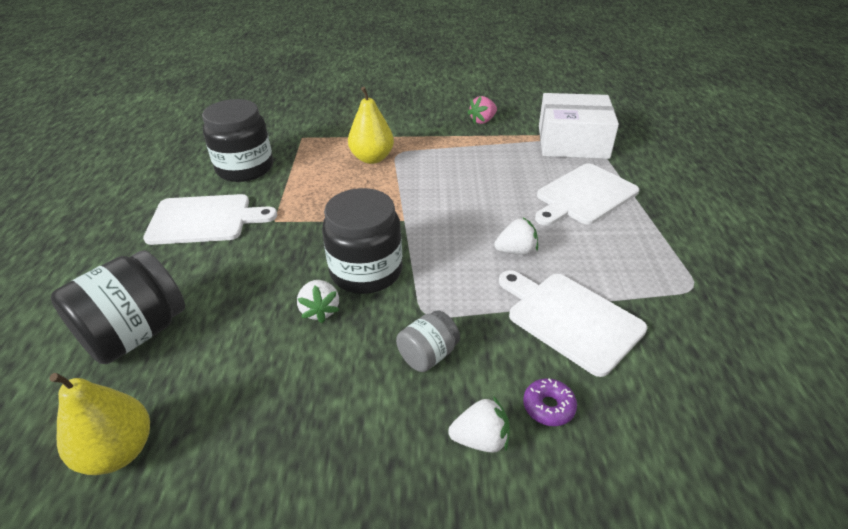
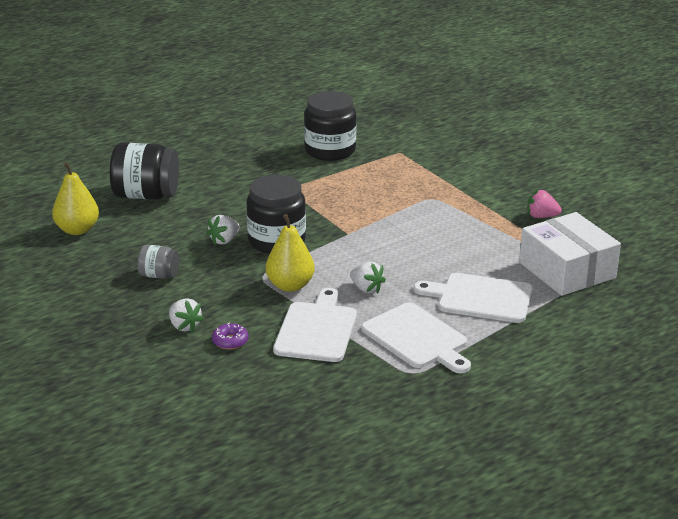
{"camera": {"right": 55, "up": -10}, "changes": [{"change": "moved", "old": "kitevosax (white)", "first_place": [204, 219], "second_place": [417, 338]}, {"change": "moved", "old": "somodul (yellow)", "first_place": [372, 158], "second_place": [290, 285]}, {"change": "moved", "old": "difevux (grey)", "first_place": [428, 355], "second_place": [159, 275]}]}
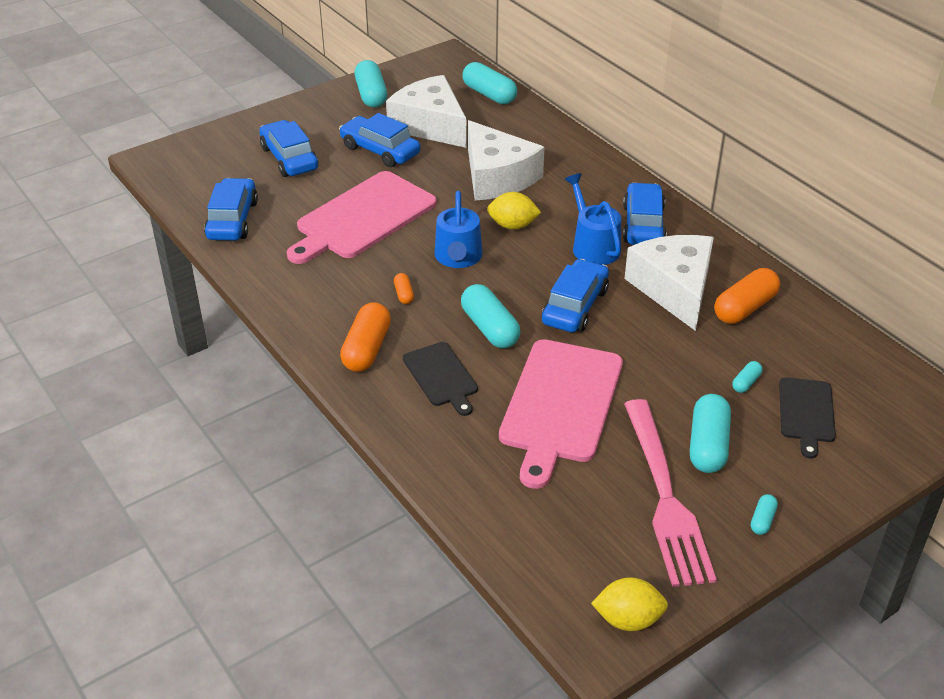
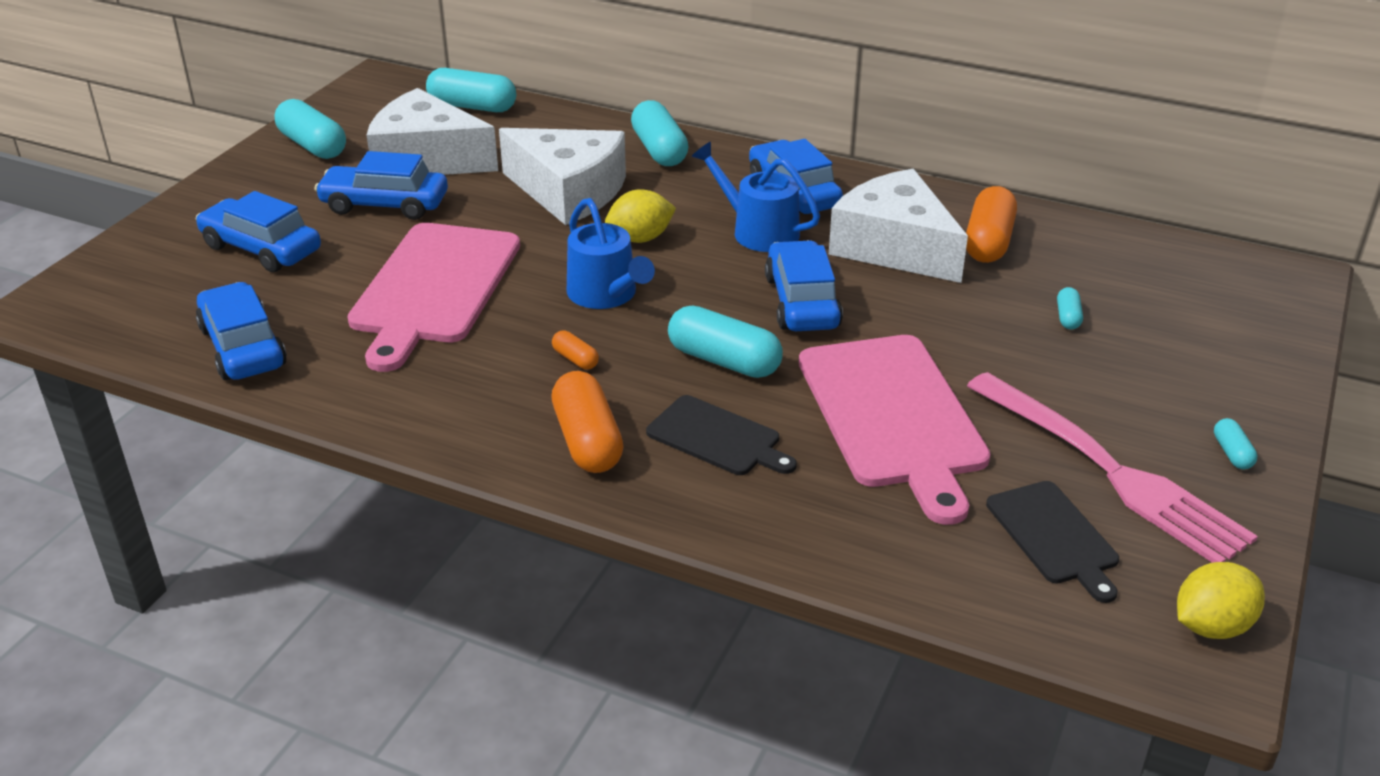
{"camera": {"right": -30, "up": -5}, "changes": [{"change": "moved", "old": "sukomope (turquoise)", "first_place": [708, 445], "second_place": [659, 150]}, {"change": "moved", "old": "kitevosax (black)", "first_place": [806, 413], "second_place": [1054, 536]}]}
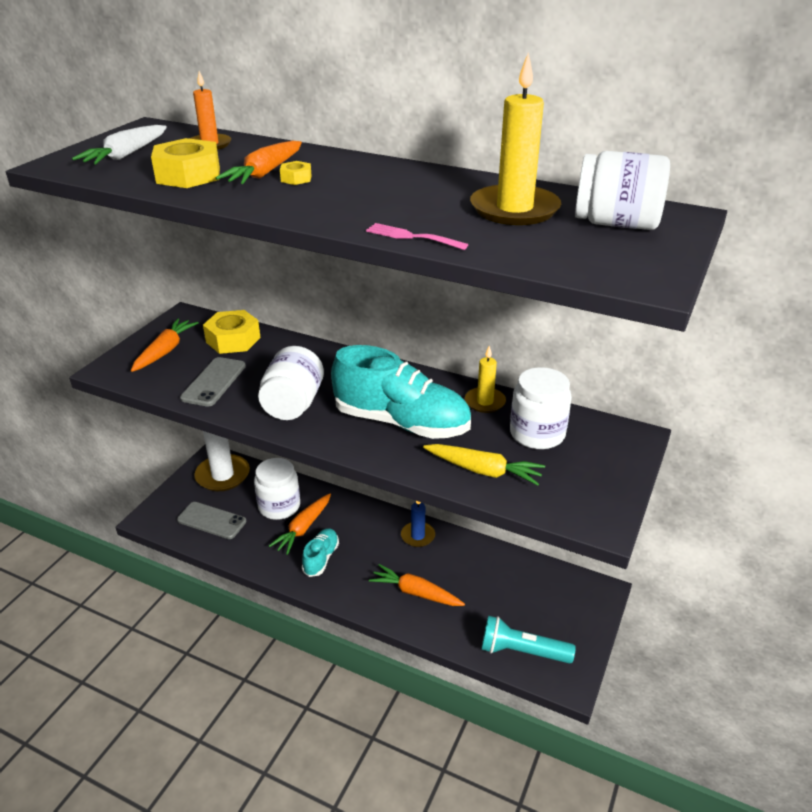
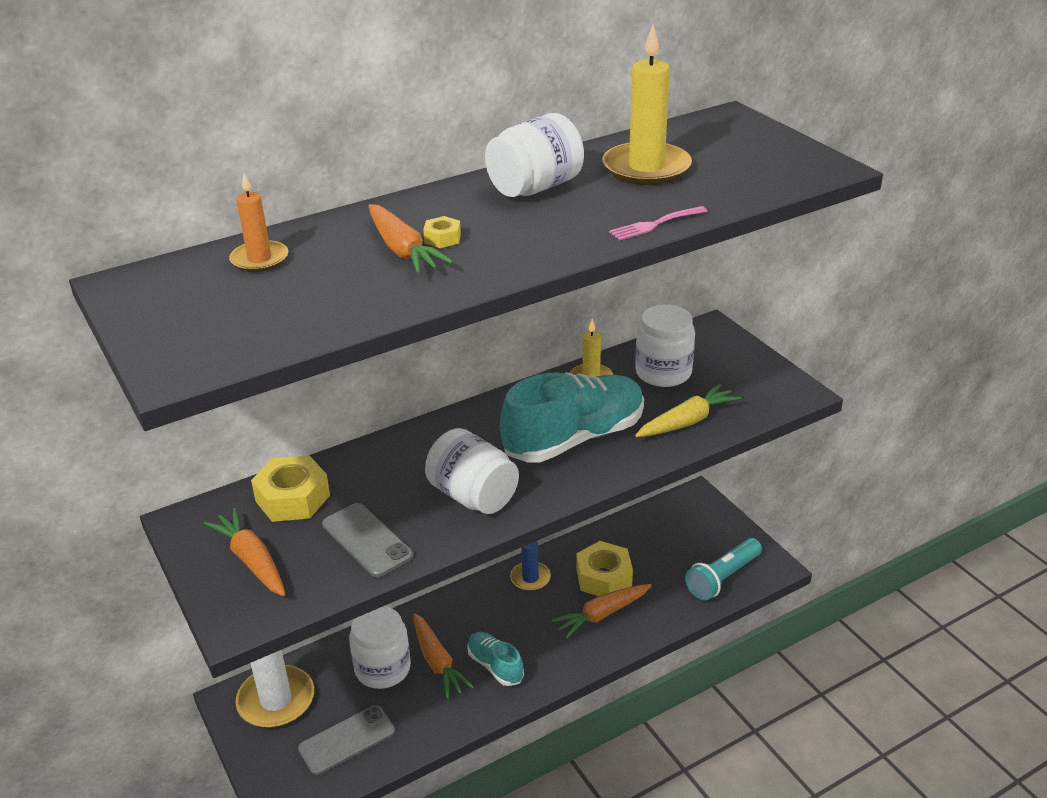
{"camera": {"right": -55, "up": 0}, "changes": [{"change": "removed", "old": "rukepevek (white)", "first_place": [126, 155]}, {"change": "moved", "old": "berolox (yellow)", "first_place": [188, 175], "second_place": [604, 577]}, {"change": "moved", "old": "difevux (white)", "first_place": [616, 224], "second_place": [535, 187]}]}
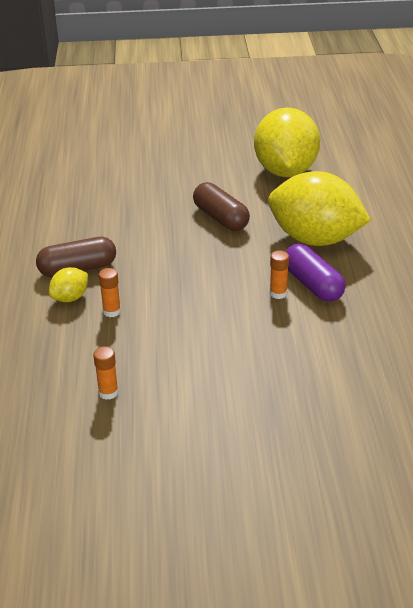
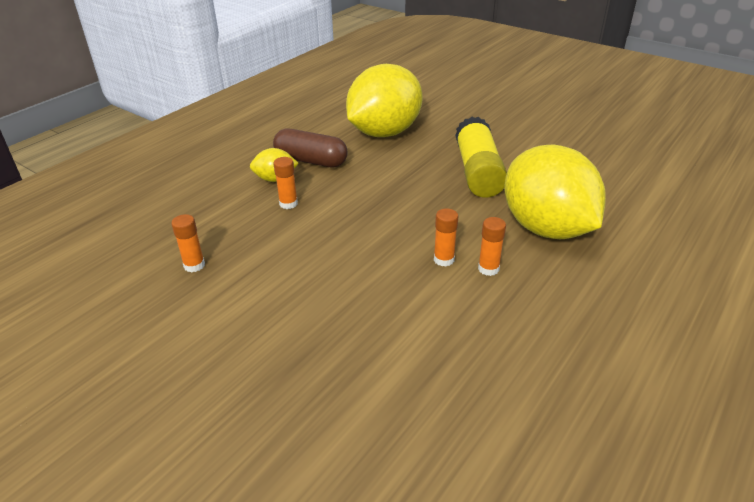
{"camera": {"right": 40, "up": 0}, "changes": [{"change": "moved", "old": "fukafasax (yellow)", "first_place": [285, 171], "second_place": [384, 132]}, {"change": "replaced", "old": "sukomope (brown)", "new": "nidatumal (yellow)", "first_place": [221, 218], "second_place": [478, 172]}, {"change": "replaced", "old": "sukomope (purple)", "new": "nidatumal (orange)", "first_place": [312, 284], "second_place": [488, 269]}]}
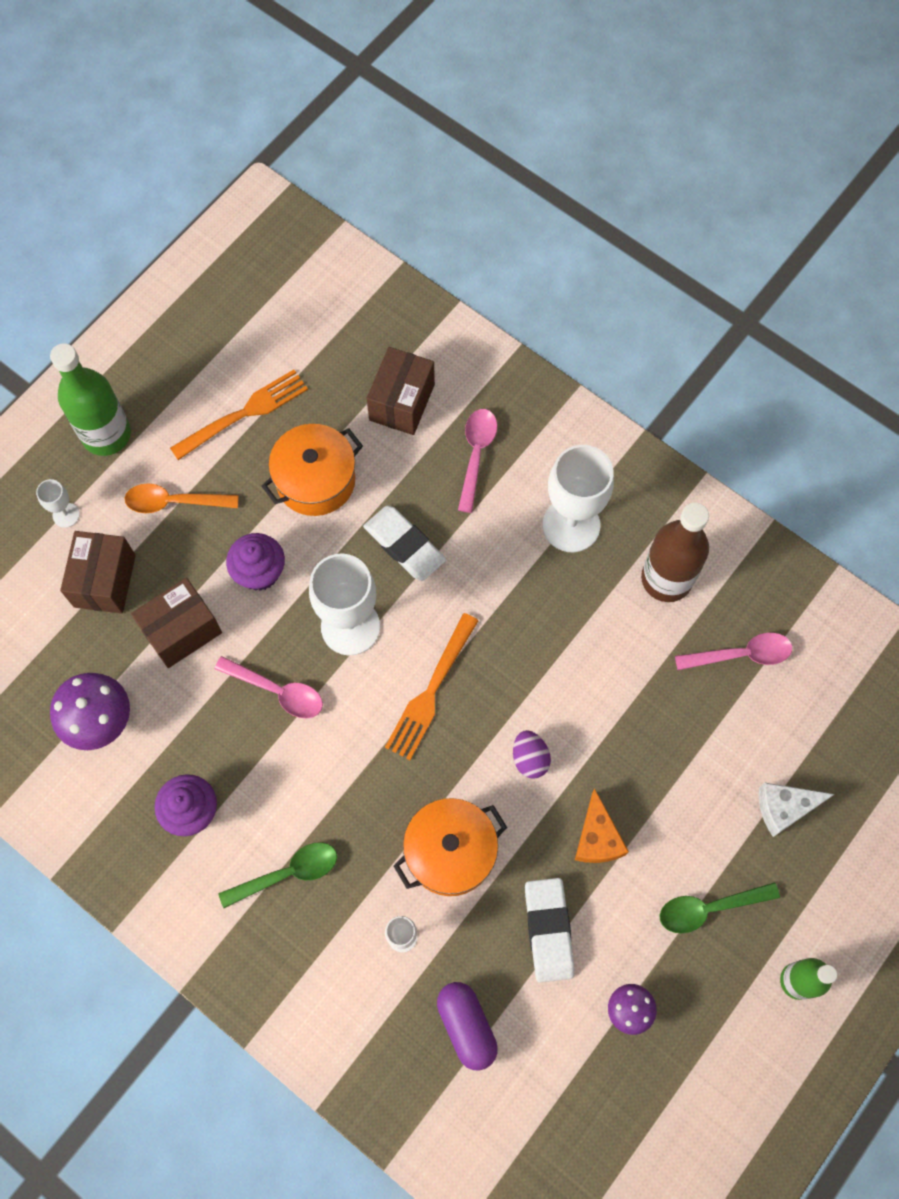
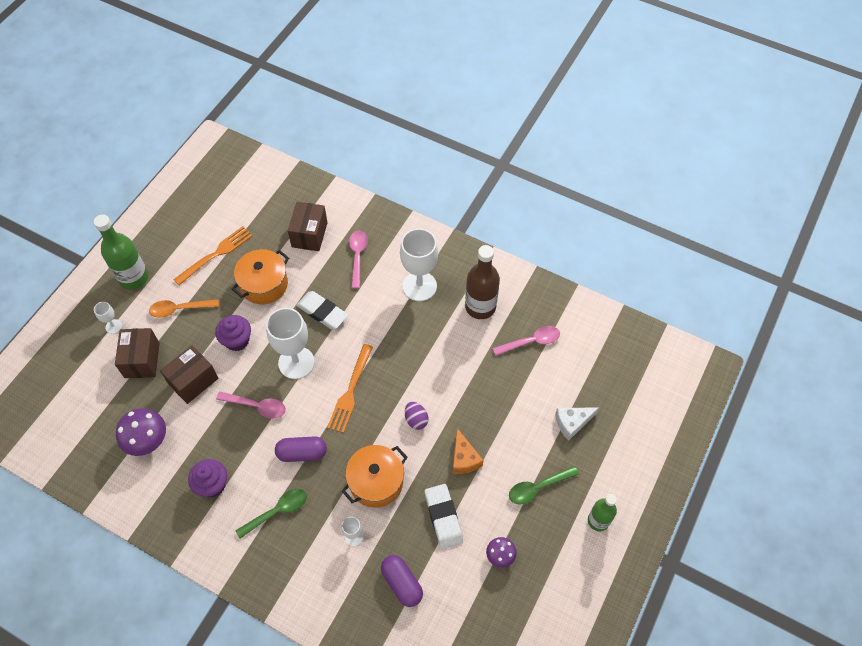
{"camera": {"right": -10, "up": -10}, "changes": [{"change": "added", "new": "sukomope (purple)", "second_place": [302, 453]}]}
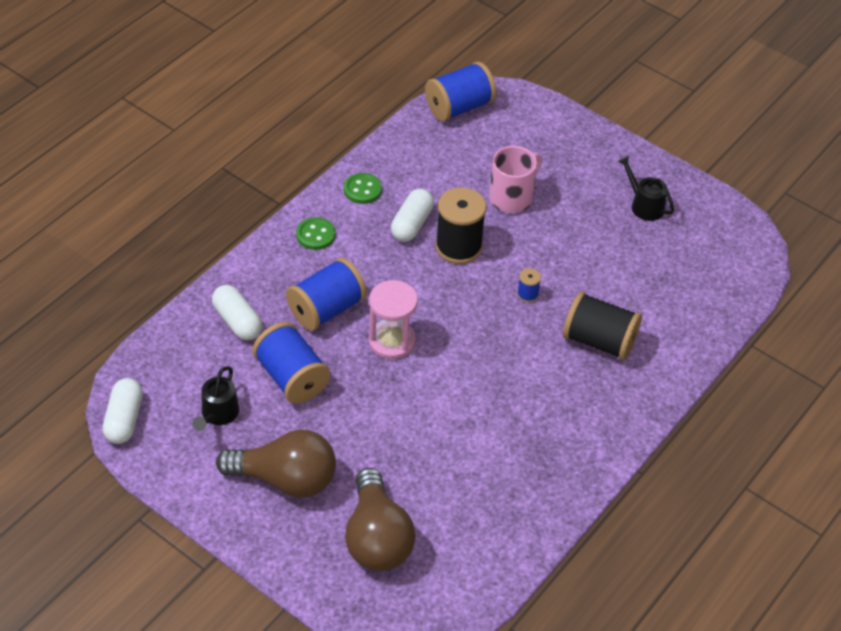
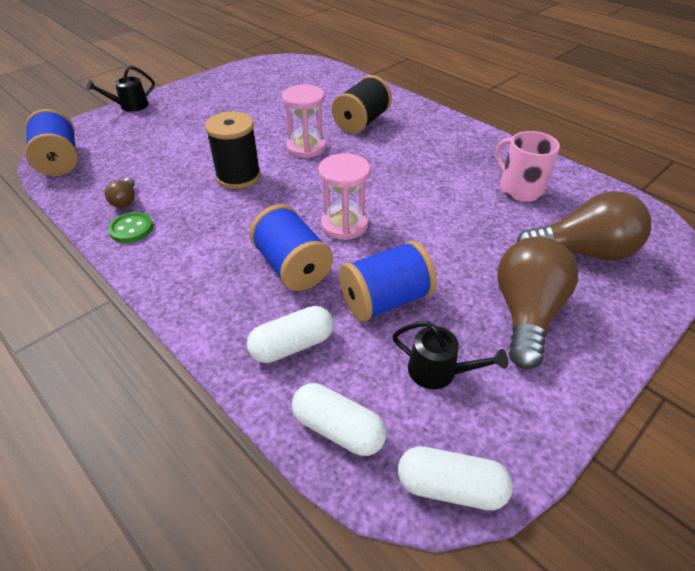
{"camera": {"right": -80, "up": -5}, "changes": [{"change": "removed", "old": "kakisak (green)", "first_place": [315, 235]}, {"change": "added", "new": "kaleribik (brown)", "second_place": [125, 201]}, {"change": "moved", "old": "sukomope (white)", "first_place": [412, 224], "second_place": [338, 429]}, {"change": "moved", "old": "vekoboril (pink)", "first_place": [512, 197], "second_place": [520, 189]}, {"change": "moved", "old": "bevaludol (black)", "first_place": [644, 205], "second_place": [130, 106]}, {"change": "replaced", "old": "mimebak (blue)", "new": "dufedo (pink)", "first_place": [527, 294], "second_place": [306, 147]}]}
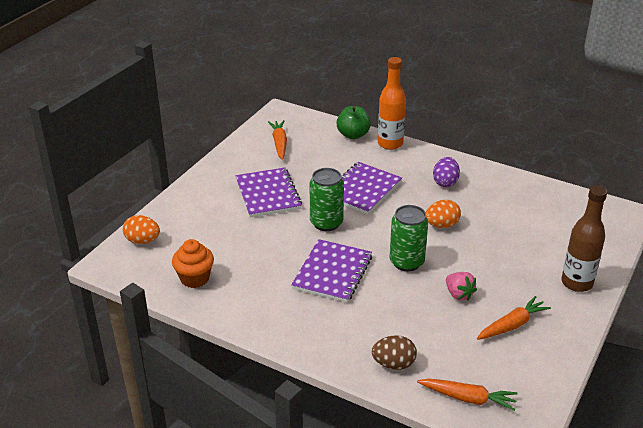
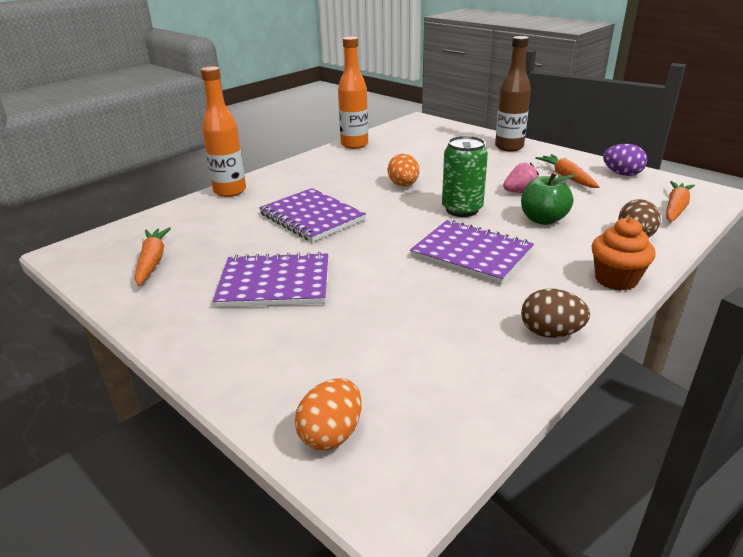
{"camera": {"right": -75, "up": -5}, "changes": [{"change": "removed", "old": "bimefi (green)", "first_place": [326, 223]}, {"change": "added", "new": "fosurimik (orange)", "second_place": [354, 145]}, {"change": "added", "new": "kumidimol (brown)", "second_place": [550, 333]}, {"change": "moved", "old": "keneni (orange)", "first_place": [195, 278], "second_place": [615, 279]}, {"change": "moved", "old": "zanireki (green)", "first_place": [353, 135], "second_place": [543, 219]}, {"change": "moved", "old": "kumidimol (purple)", "first_place": [445, 182], "second_place": [622, 174]}, {"change": "turned", "old": "rukepevek (orange)", "first_place": [279, 143], "second_place": [152, 261], "degrees": 75}]}
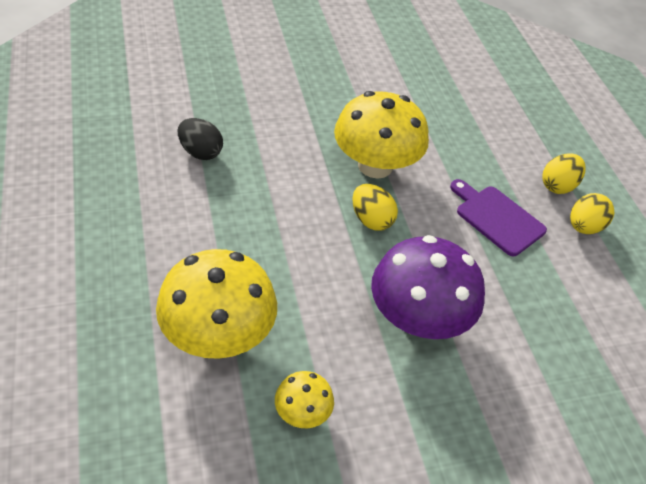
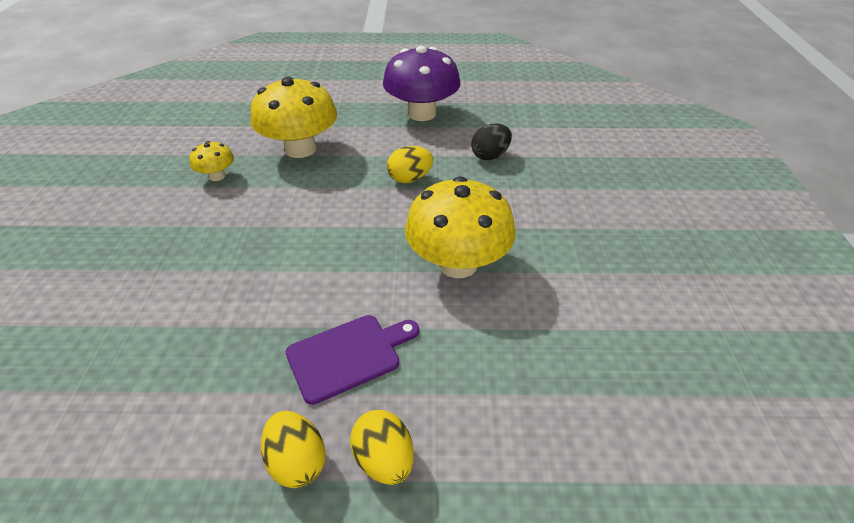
{"camera": {"right": 110, "up": -5}, "changes": [{"change": "moved", "old": "kumidimol (yellow)", "first_place": [371, 220], "second_place": [410, 178]}, {"change": "moved", "old": "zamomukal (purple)", "first_place": [418, 318], "second_place": [421, 113]}]}
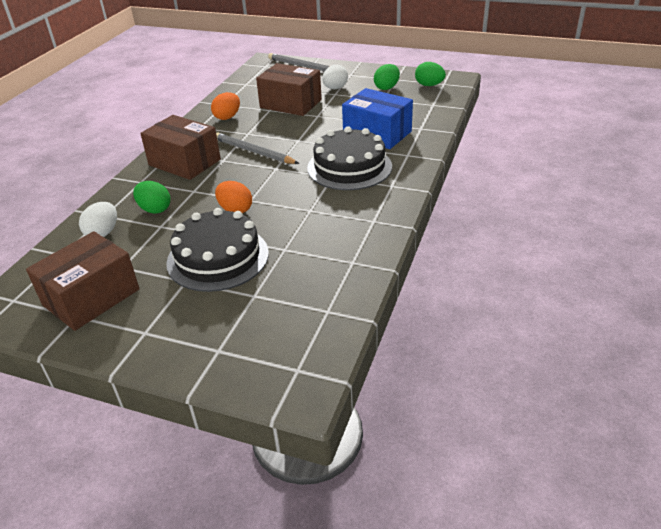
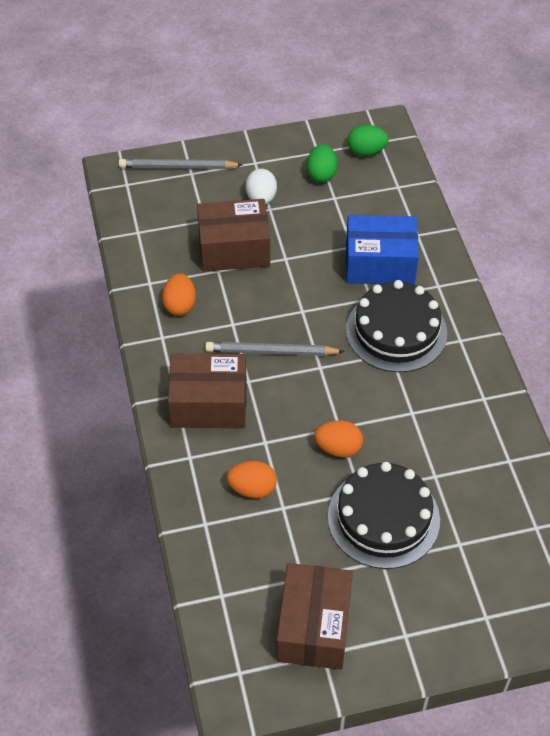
{"camera": {"right": -35, "up": 15}, "changes": [{"change": "removed", "old": "kumidimol (white)", "first_place": [103, 233]}, {"change": "recoloured", "old": "kumidimol (green)", "new": "kumidimol (orange)", "first_place": [155, 209], "second_place": [252, 488]}]}
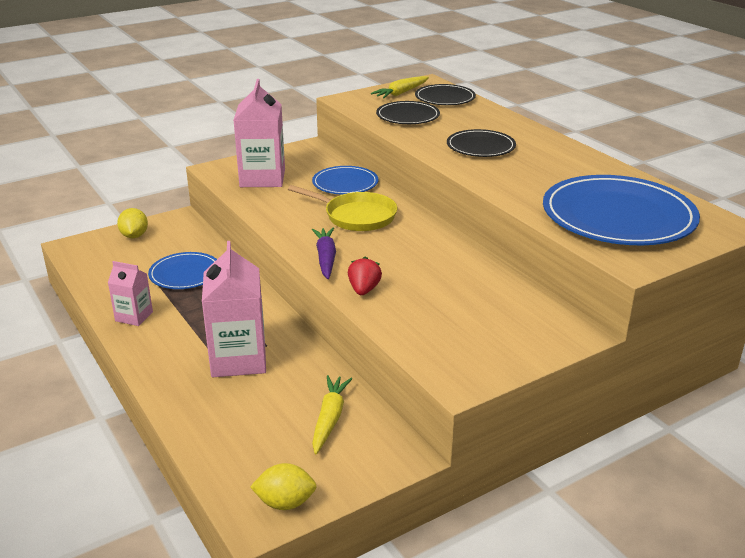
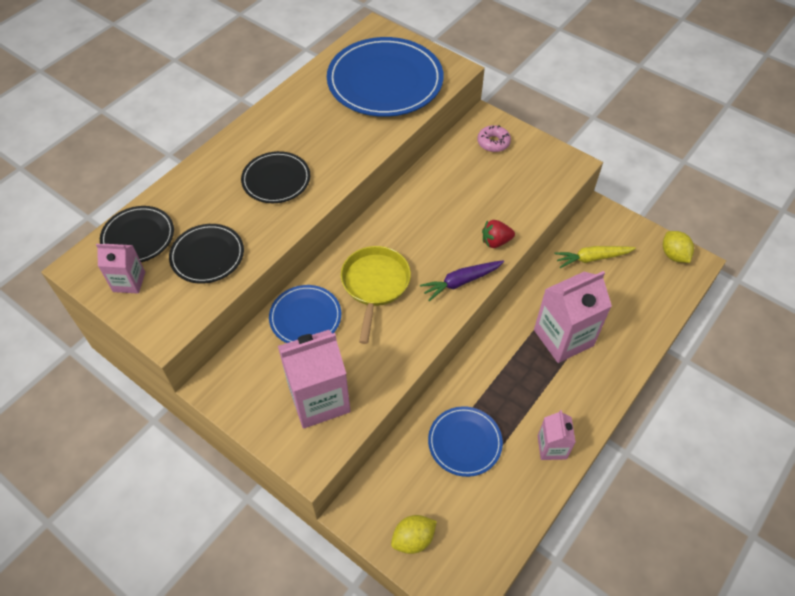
{"camera": {"right": -110, "up": 25}, "changes": [{"change": "added", "new": "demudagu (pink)", "second_place": [493, 142]}, {"change": "replaced", "old": "rukepevek (yellow)", "new": "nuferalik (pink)", "first_place": [401, 93], "second_place": [129, 282]}]}
